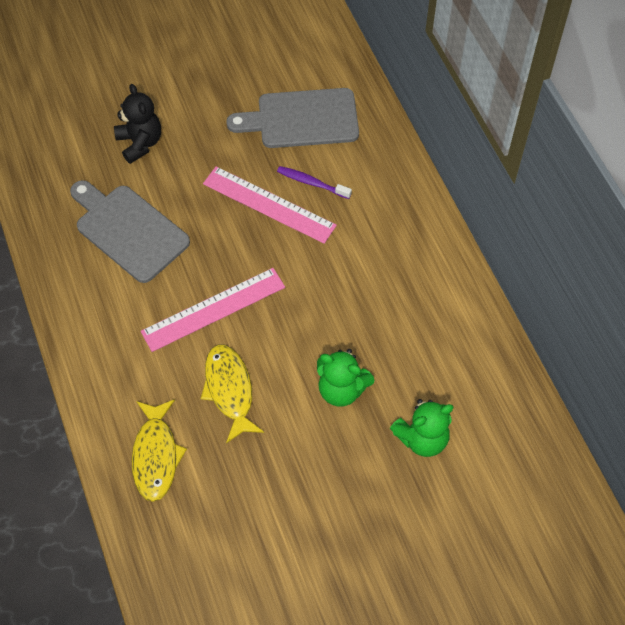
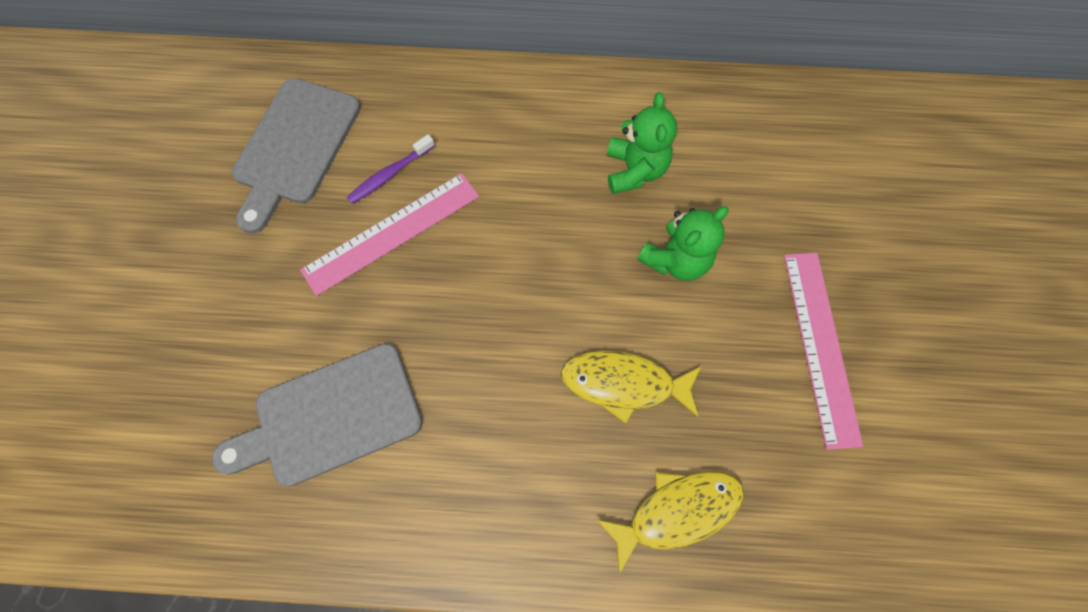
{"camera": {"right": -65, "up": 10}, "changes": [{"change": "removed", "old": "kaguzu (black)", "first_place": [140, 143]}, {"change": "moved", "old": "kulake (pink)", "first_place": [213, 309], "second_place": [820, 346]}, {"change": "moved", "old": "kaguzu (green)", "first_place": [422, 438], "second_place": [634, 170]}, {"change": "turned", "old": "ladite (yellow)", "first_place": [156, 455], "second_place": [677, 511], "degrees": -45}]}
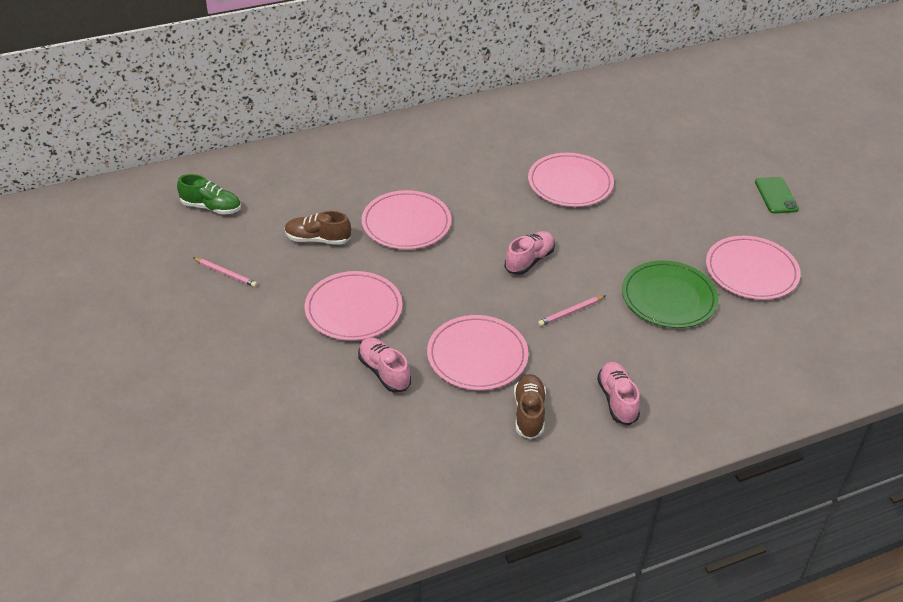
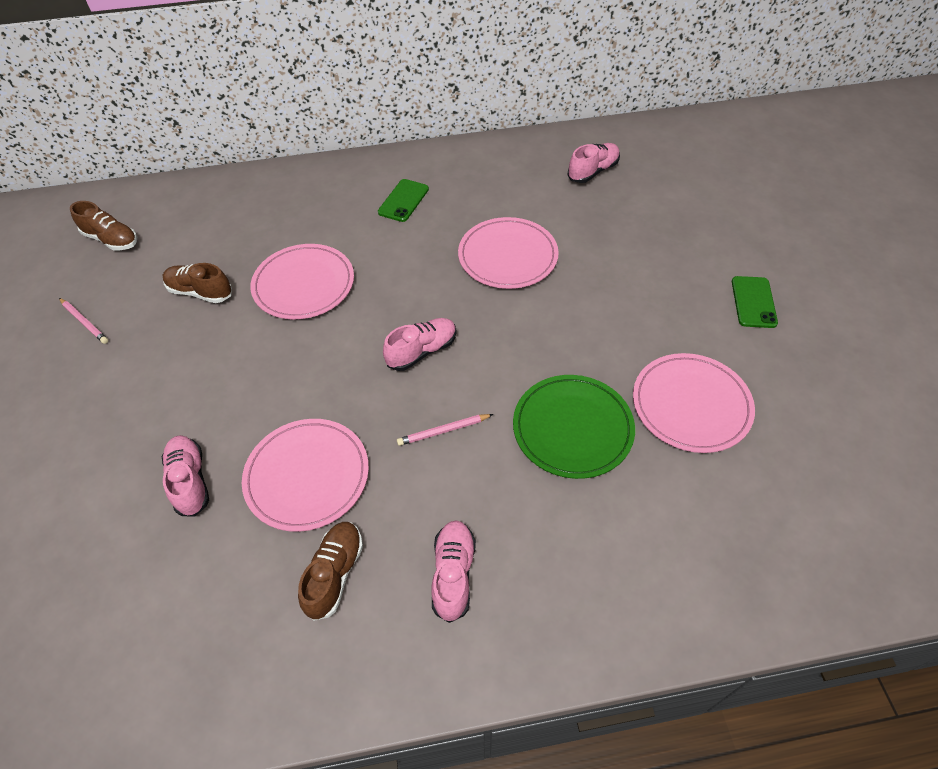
{"camera": {"right": 15, "up": 10}, "changes": [{"change": "removed", "old": "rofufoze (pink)", "first_place": [353, 309]}, {"change": "added", "new": "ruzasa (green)", "second_place": [403, 201]}, {"change": "added", "new": "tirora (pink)", "second_place": [593, 171]}, {"change": "recoloured", "old": "tirora (green)", "new": "tirora (brown)", "first_place": [211, 207], "second_place": [111, 240]}]}
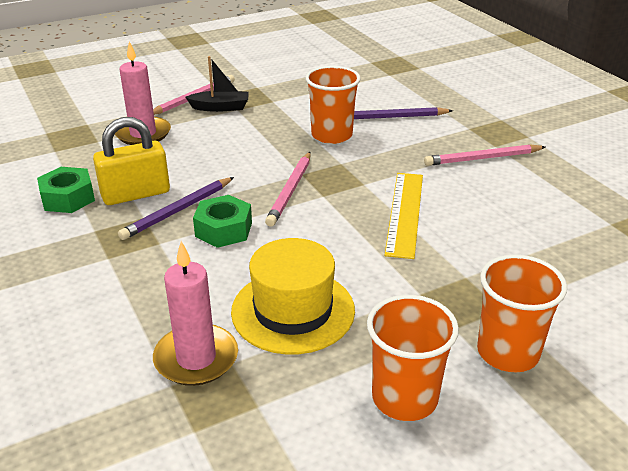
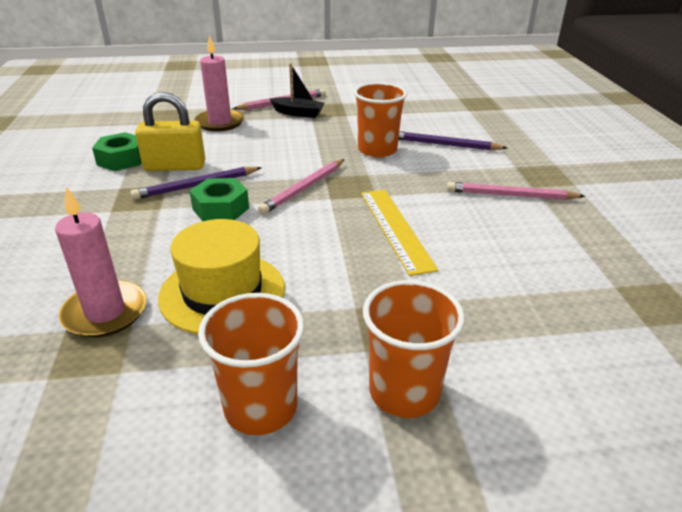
{"camera": {"right": 20, "up": 0}, "changes": [{"change": "turned", "old": "kulake (yellow)", "first_place": [404, 213], "second_place": [395, 229], "degrees": -45}]}
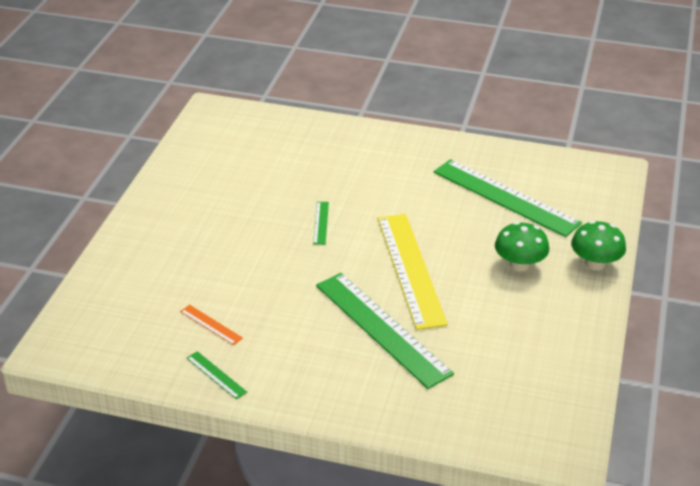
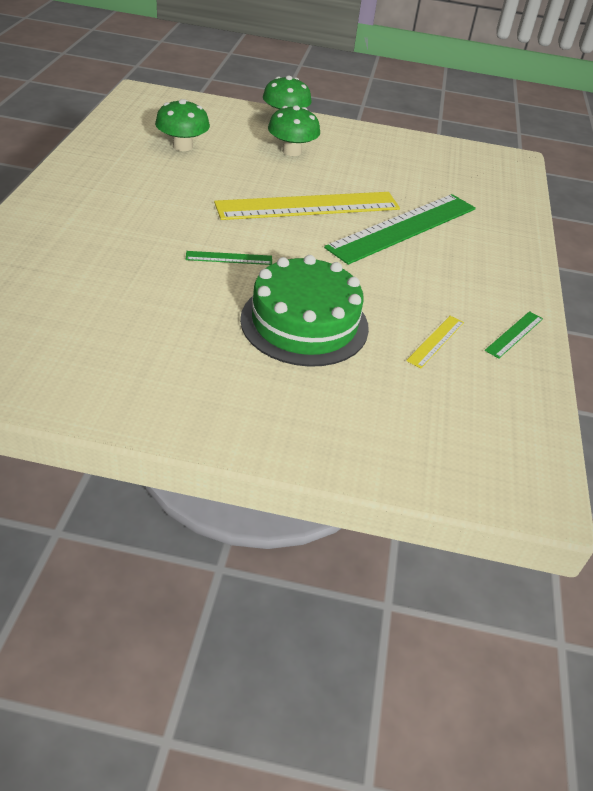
{"camera": {"right": -100, "up": 5}, "changes": [{"change": "added", "new": "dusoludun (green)", "second_place": [304, 323]}, {"change": "replaced", "old": "kulake (green)", "new": "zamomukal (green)", "first_place": [505, 197], "second_place": [182, 146]}, {"change": "recoloured", "old": "kulake (orange)", "new": "kulake (yellow)", "first_place": [211, 325], "second_place": [436, 341]}]}
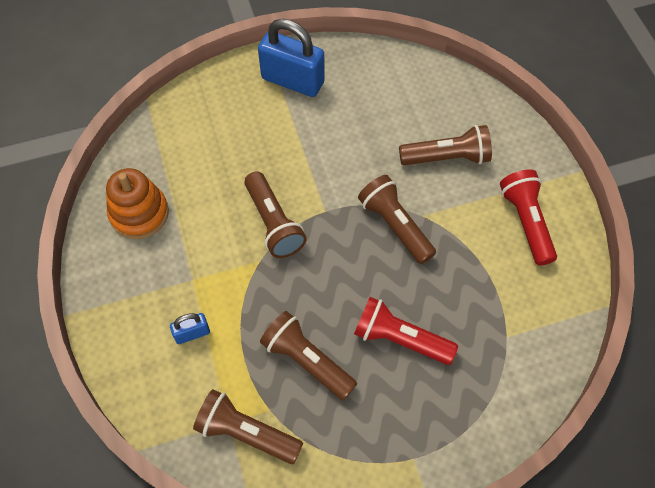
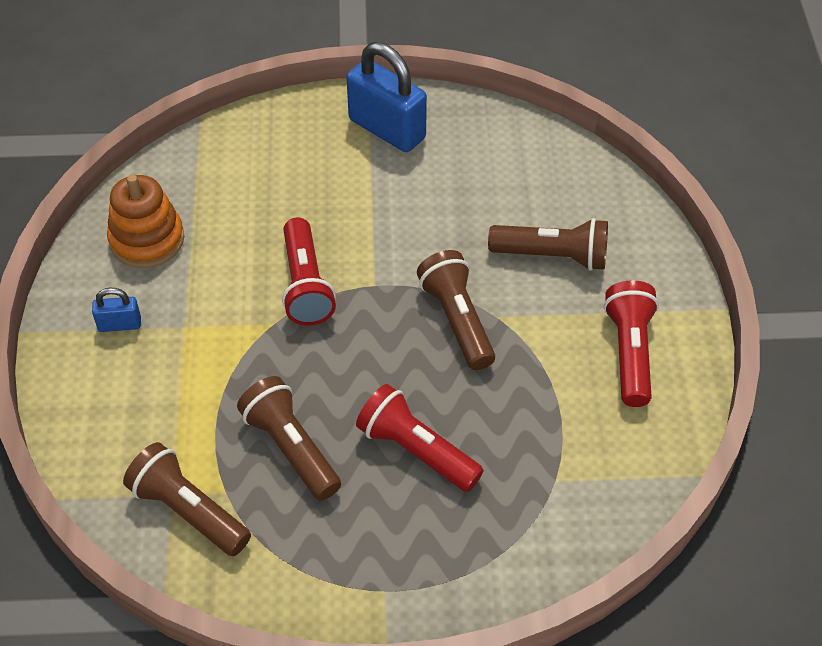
{"camera": {"right": 15, "up": -10}, "changes": [{"change": "moved", "old": "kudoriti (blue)", "first_place": [192, 333], "second_place": [119, 325]}, {"change": "recoloured", "old": "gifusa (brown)", "new": "gifusa (red)", "first_place": [274, 223], "second_place": [305, 285]}]}
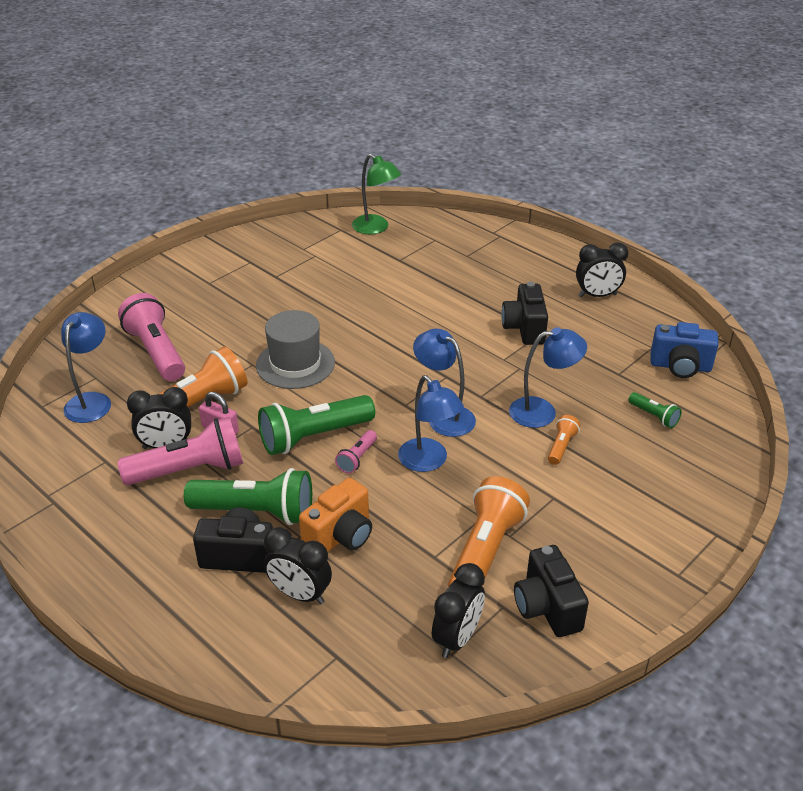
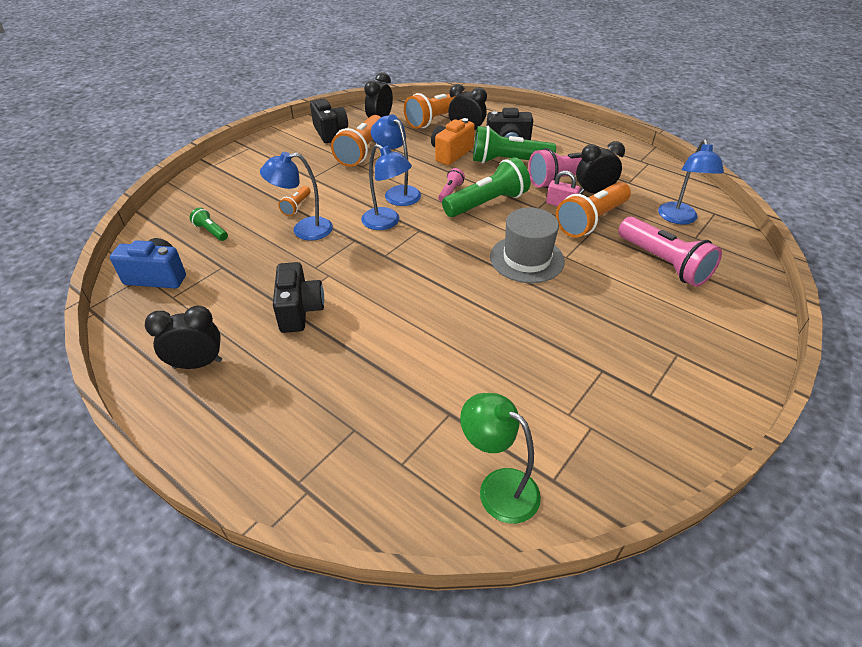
{"camera": {"right": 175, "up": 5}, "changes": [{"change": "added", "new": "gifusa (orange)", "second_place": [437, 119]}]}
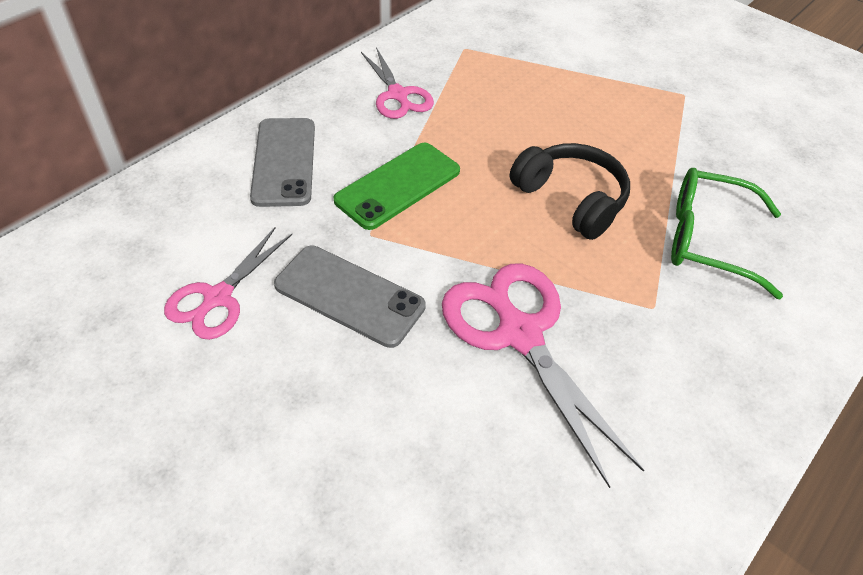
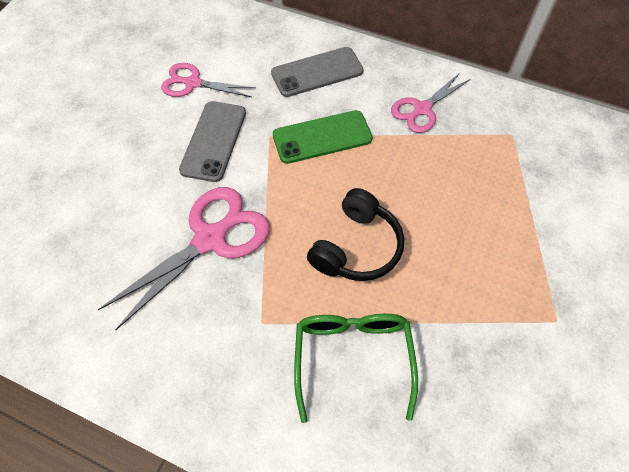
{"camera": {"right": 75, "up": 10}, "changes": [{"change": "turned", "old": "ruzasa (green)", "first_place": [398, 186], "second_place": [322, 137], "degrees": -45}]}
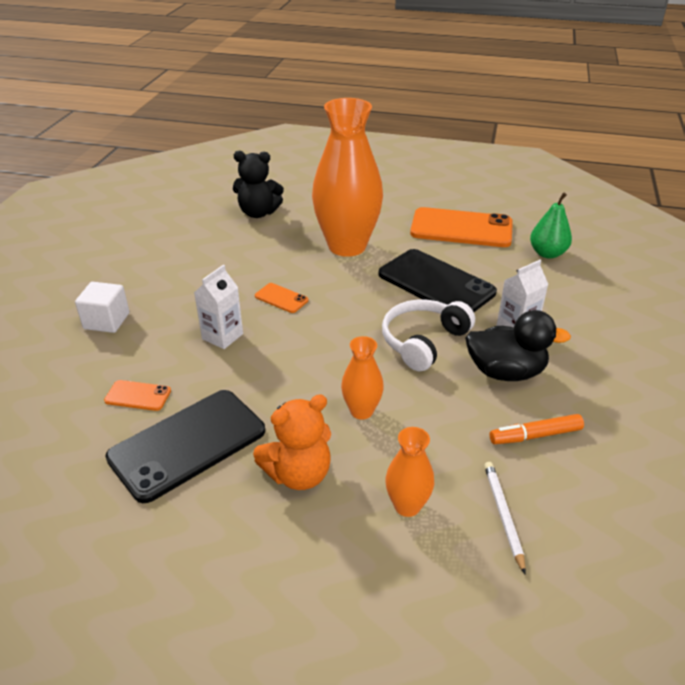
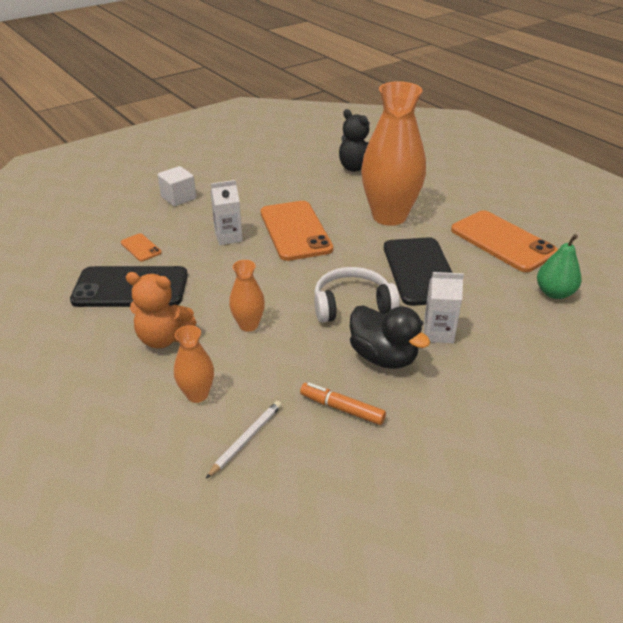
{"camera": {"right": 40, "up": 0}, "changes": [{"change": "resized", "old": "ruzasa (orange)", "first_place": [281, 298], "second_place": [295, 231], "factor": 2.24}]}
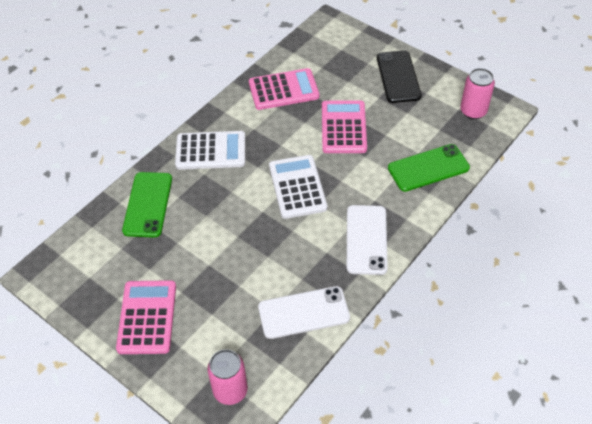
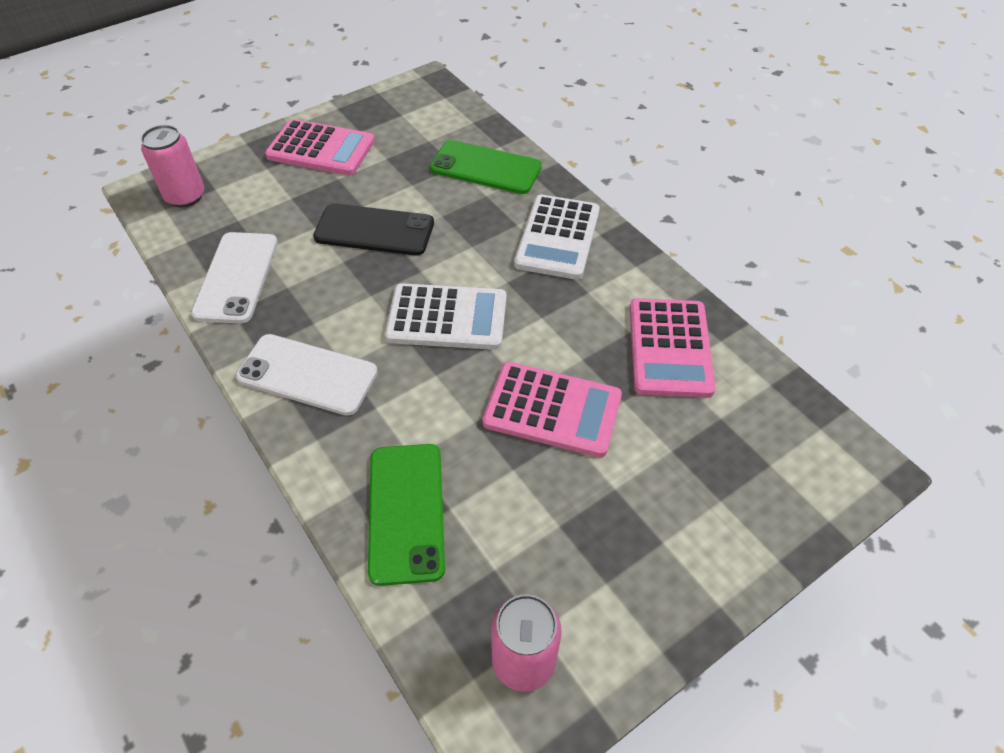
{"camera": {"right": 105, "up": 0}, "changes": [{"change": "moved", "old": "ruzasa (black)", "first_place": [398, 77], "second_place": [374, 230]}]}
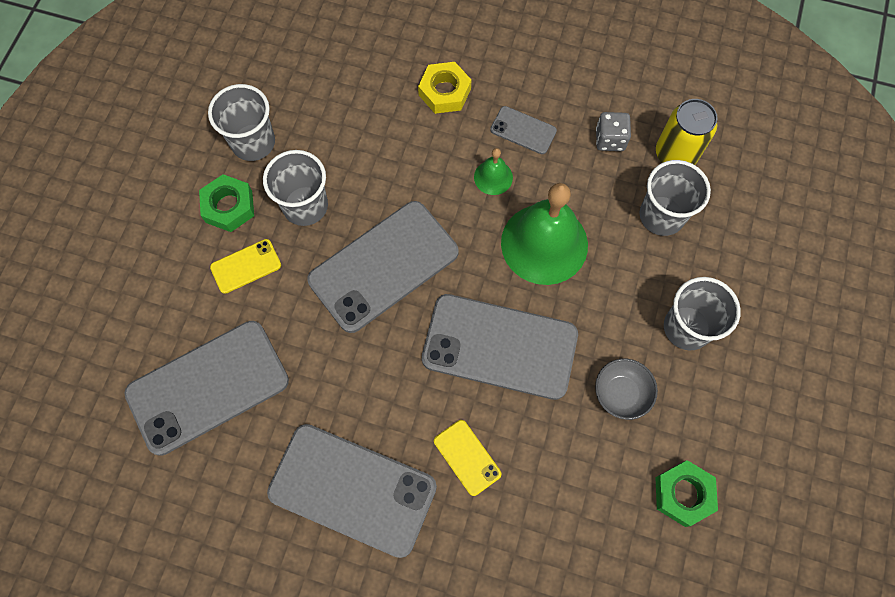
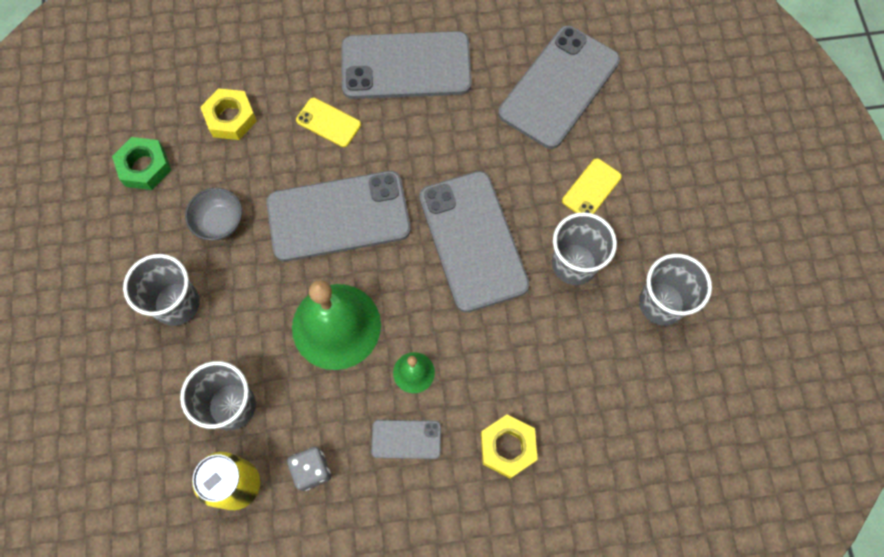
{"camera": {"right": 155, "up": 0}, "changes": [{"change": "removed", "old": "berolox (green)", "first_place": [229, 206]}, {"change": "added", "new": "berolox (yellow)", "second_place": [230, 118]}, {"change": "turned", "old": "ruzasa (grey)", "first_place": [383, 266], "second_place": [473, 241], "degrees": -45}]}
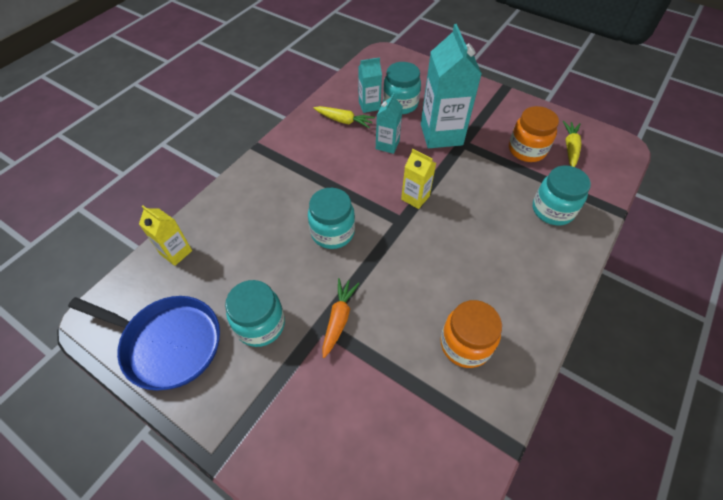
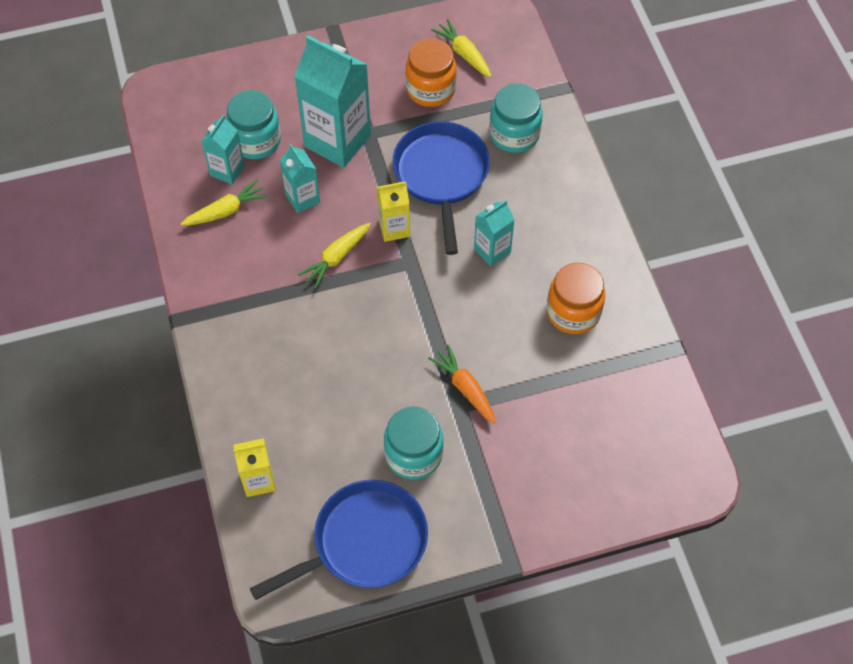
{"camera": {"right": -50, "up": 5}, "changes": [{"change": "removed", "old": "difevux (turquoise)", "first_place": [332, 232]}, {"change": "added", "new": "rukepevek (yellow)", "second_place": [336, 258]}, {"change": "added", "new": "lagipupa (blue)", "second_place": [441, 175]}, {"change": "added", "new": "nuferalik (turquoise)", "second_place": [492, 250]}]}
